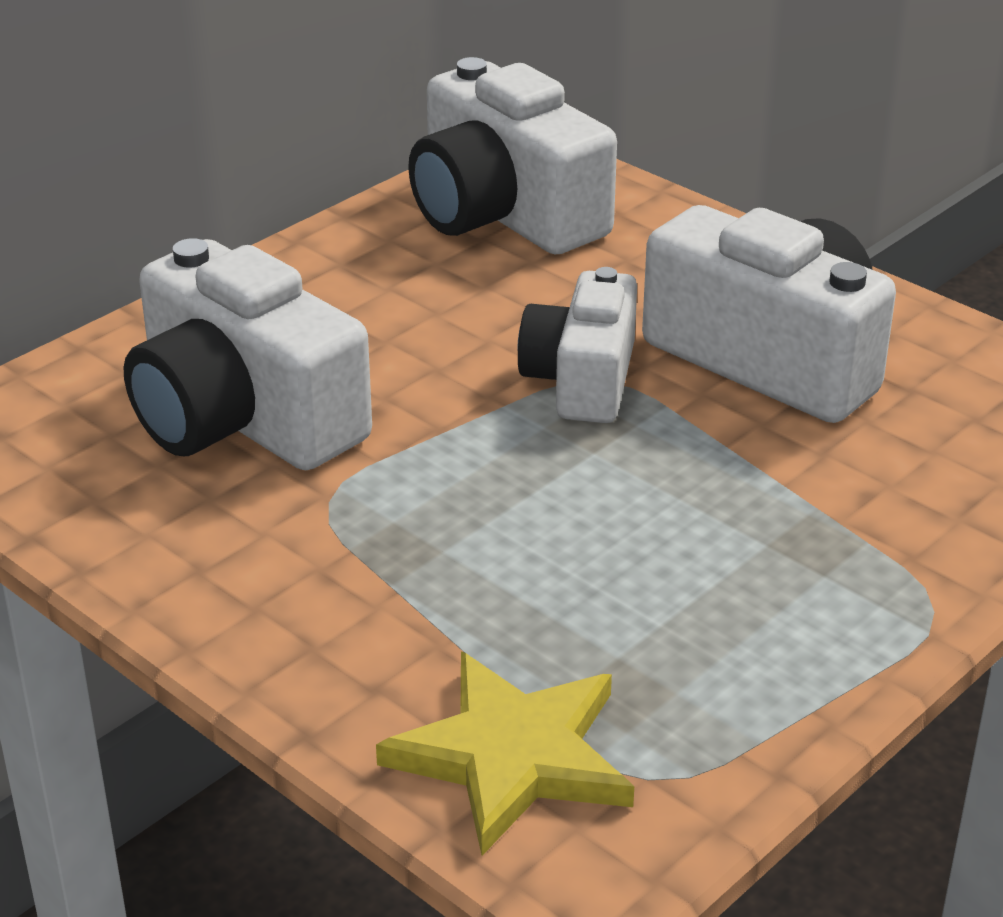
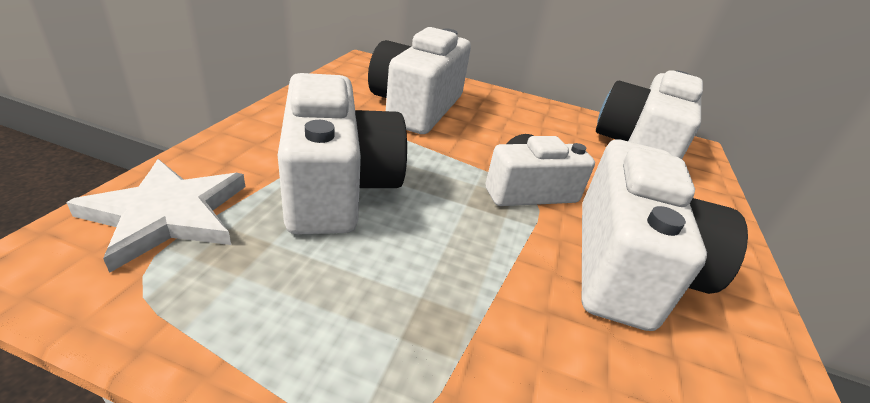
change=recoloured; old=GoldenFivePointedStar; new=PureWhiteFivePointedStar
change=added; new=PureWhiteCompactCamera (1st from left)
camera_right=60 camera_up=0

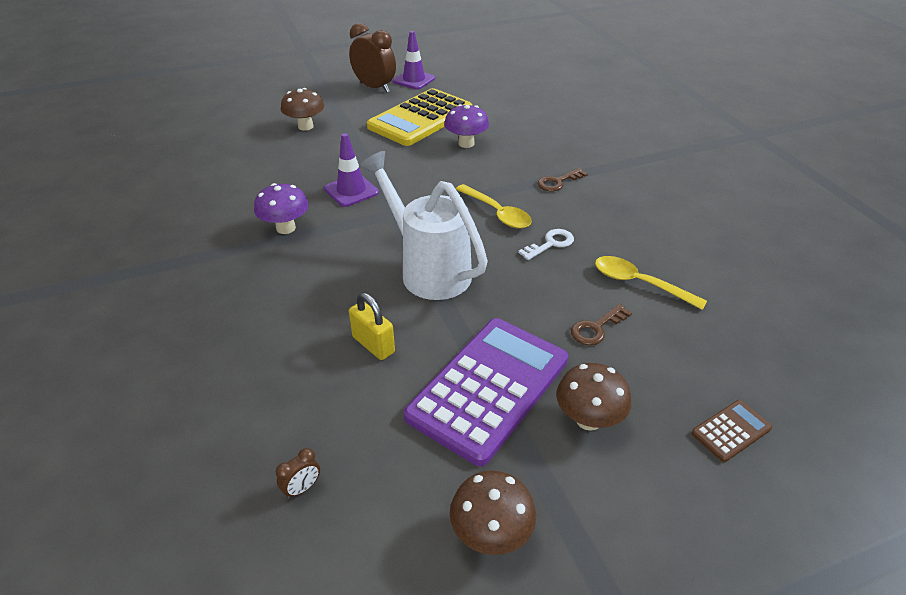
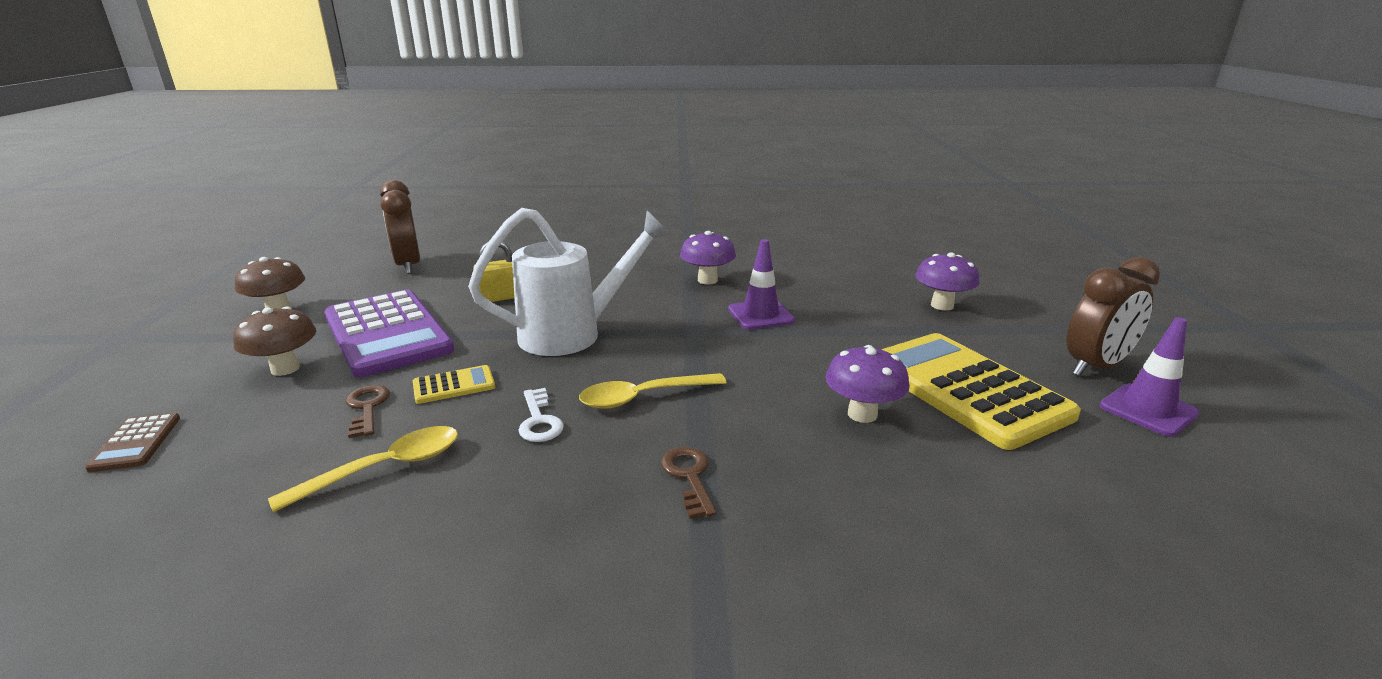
change=resized; old=BrownBedsideClock (1st from left); factor=2.39
change=recoloured; old=BrownFungus (1st from left); new=RoyalPurpleFungus (3rd from left)
change=added; new=GoldenPocketCalculator (1st from left)
camera_right=110 camera_up=-15

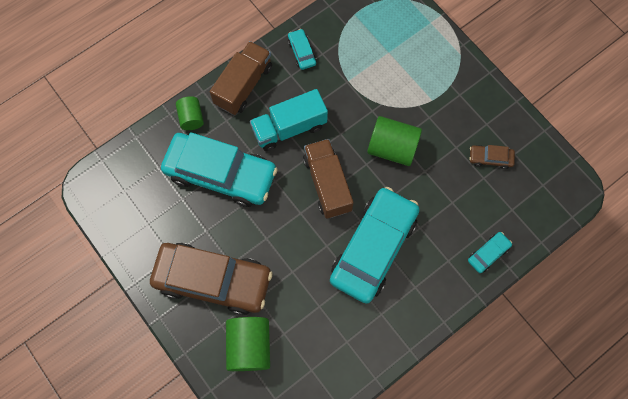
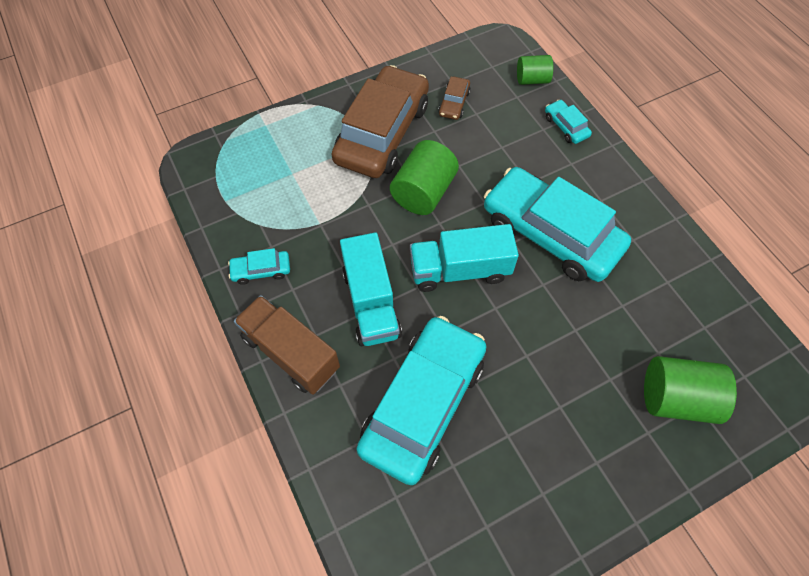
change=moved; old=BrownCar (1st from left)
change=moved; old=GreenCylinderShape (1st from left in the first image); new=GreenCylinderShape (2nd from left)
change=recoloured; old=BrownToyTruck (2nd from left); new=TurquoiseToyTruck (2nd from left)
camera_right=-80 camera_up=-10

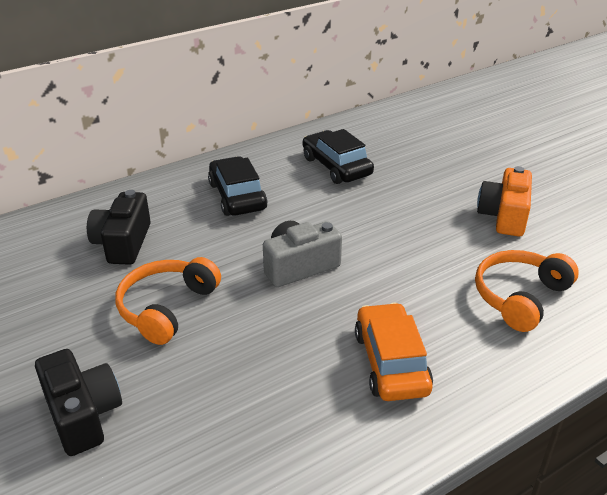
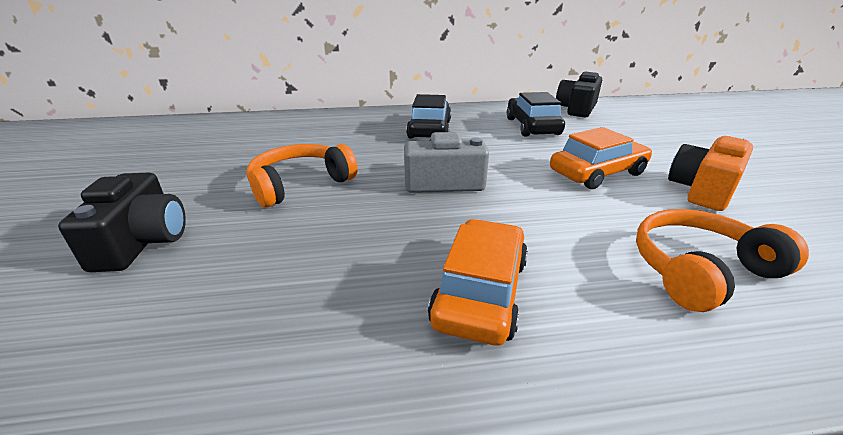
change=moved; old=BlackCompactCamera (2nd from left)
change=added; new=OrangeColouredCar (2nd from left)
camera_right=25 camera_up=-5

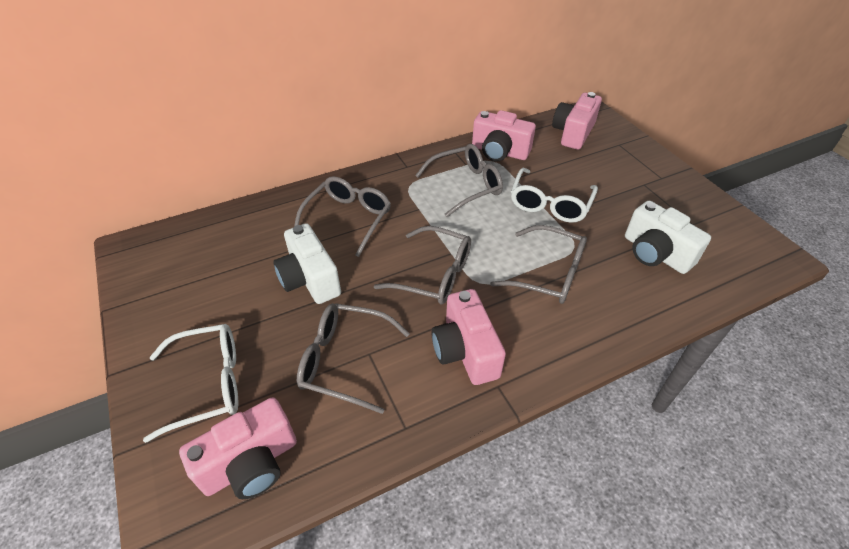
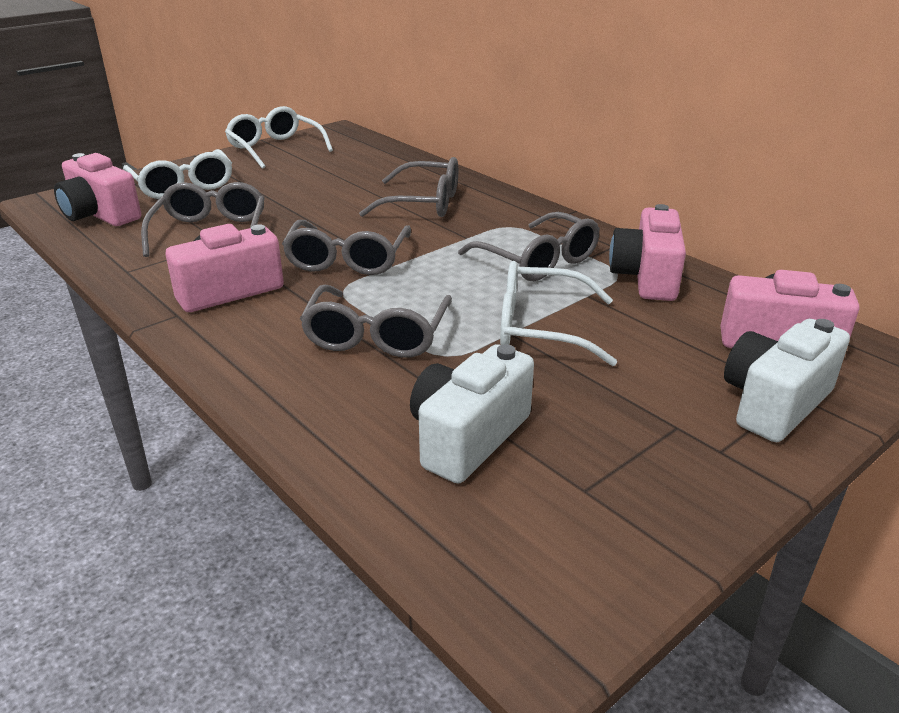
change=moved; old=PureWhiteCompactCamera (1st from left in the first image); new=PureWhiteCompactCamera (2nd from left)
change=added; new=PureWhiteSpectacles (2nd from left)
camera_right=75 camera_up=-15

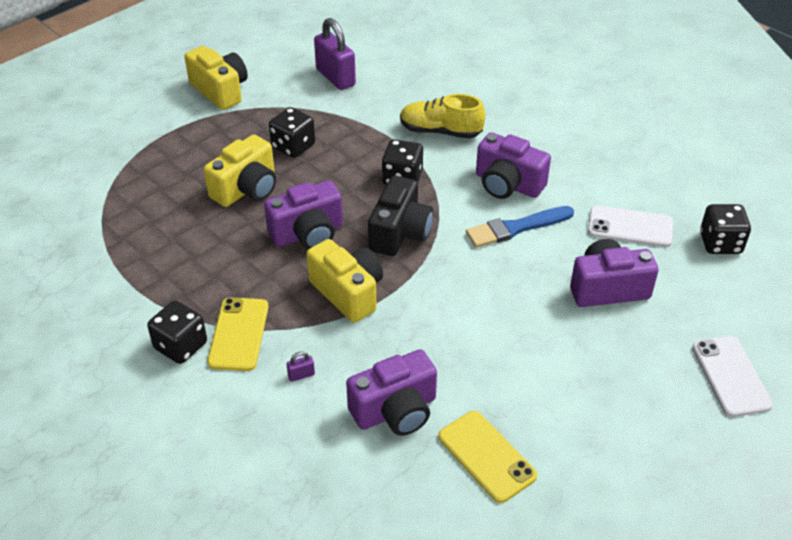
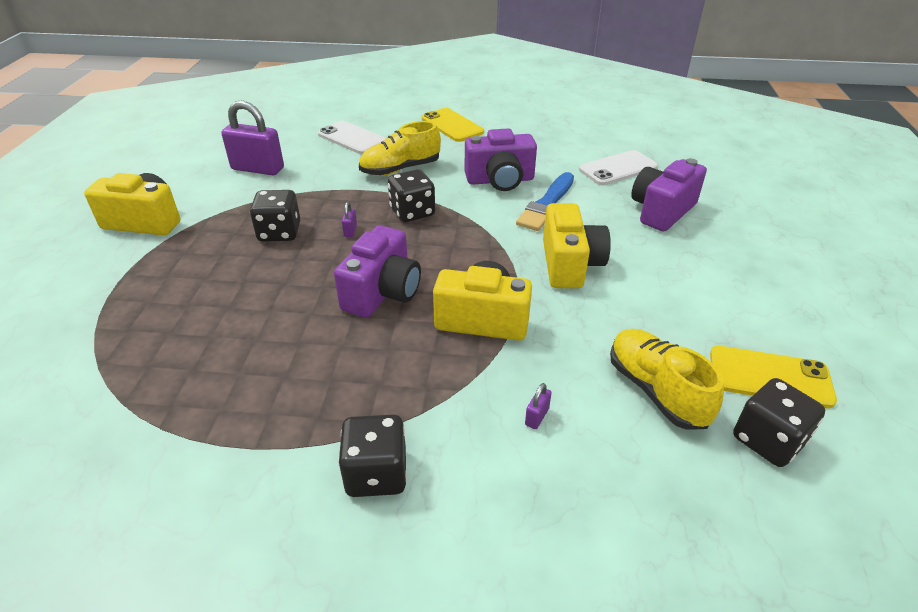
change=moved; old=GoldenCompactCamera (2nd from left in the first image); new=GoldenCompactCamera (3rd from left)
change=moved; old=GoldenSmartphone (1st from left)
change=replaced; old=RoyalPurpleCompactCamera (2nd from left); new=GoldenSneaker (2nd from left)
change=removed; old=BlackCompactCamera
change=moved; old=PureWhiteSmartphone (2nd from left in the first image); new=PureWhiteSmartphone (1st from left)
change=moved; old=BlackGameDie (4th from left)
change=added; new=RoyalPurpleLock (2nd from left)
camera_right=-40 camera_up=-5

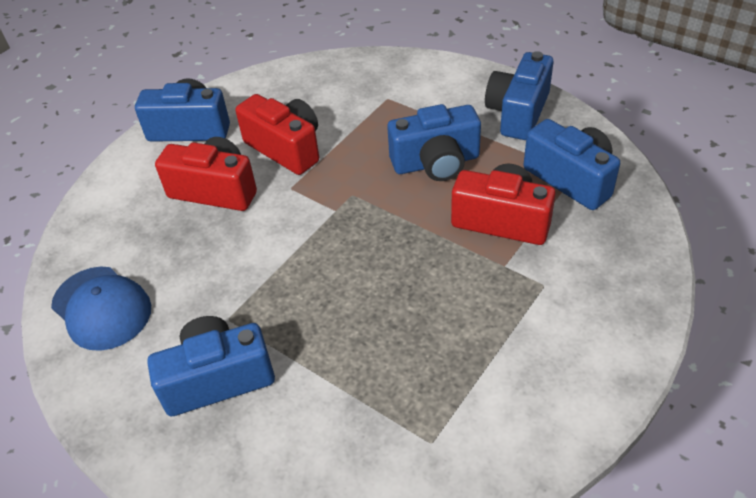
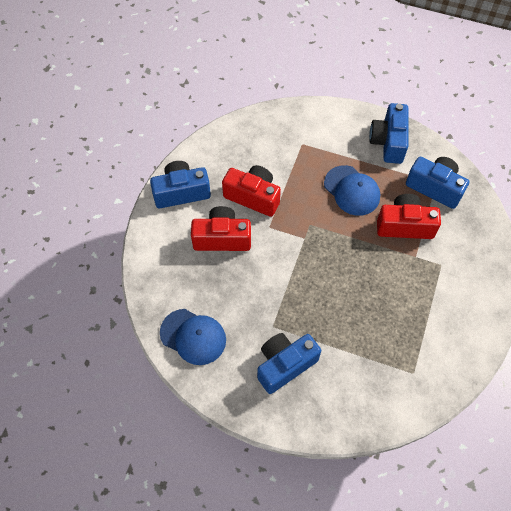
change=replaced; old=RoyalBlueCompactCamera (3rd from left); new=RoyalBlueBaseballCap (2nd from left)
camera_right=-20 camera_up=15

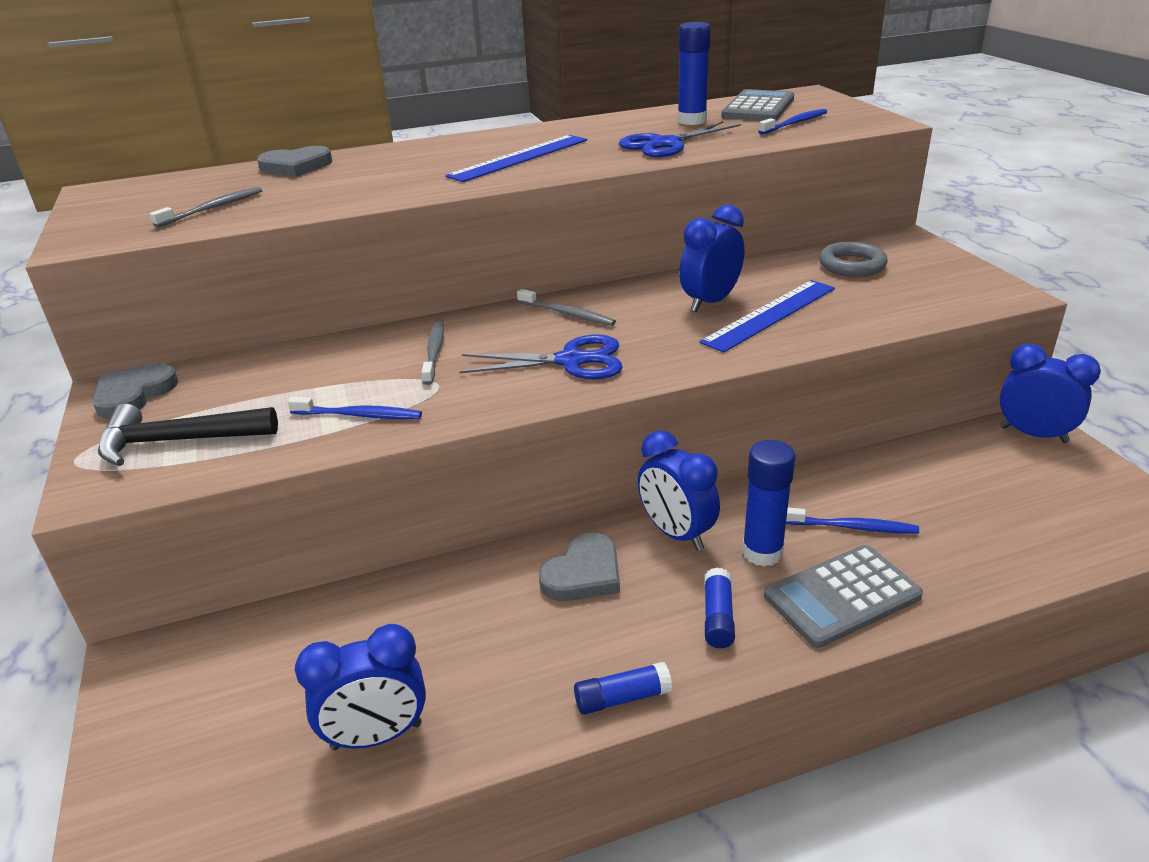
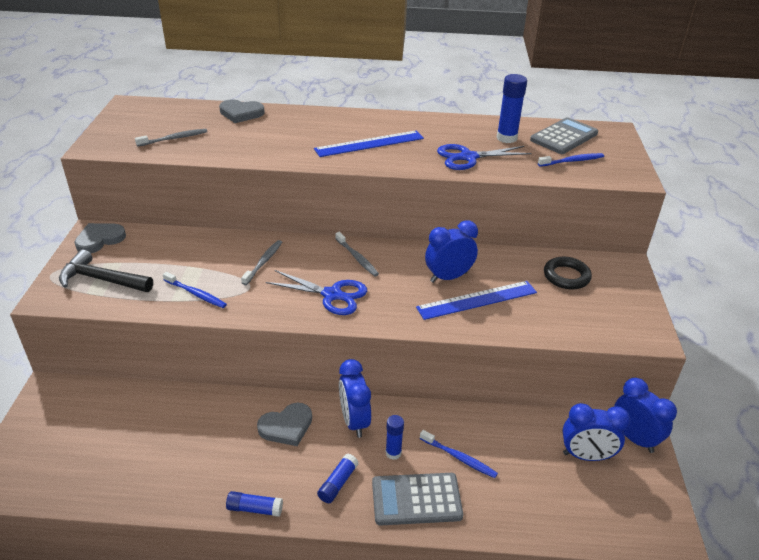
change=moved; old=RoyalBlueBedsideClock (1st from left in the first image); new=RoyalBlueBedsideClock (3rd from left)
change=resized; old=RoyalBlueGlueStick (4th from left in the first image); factor=0.63
change=recoloured; old=GreyRing; new=BlackRing
camera_right=20 camera_up=5

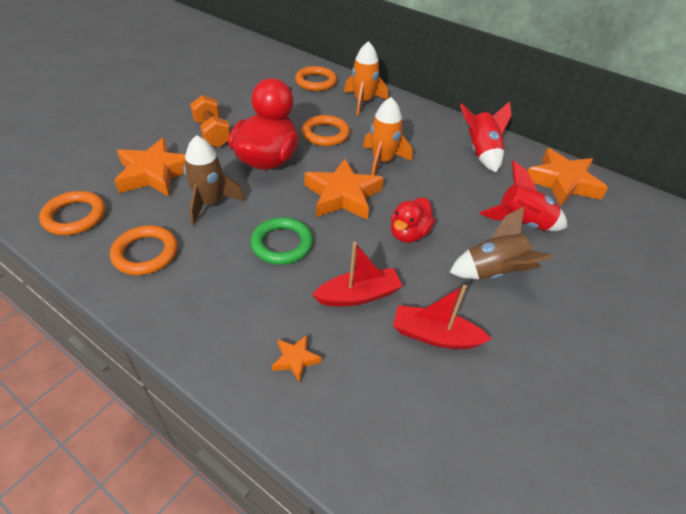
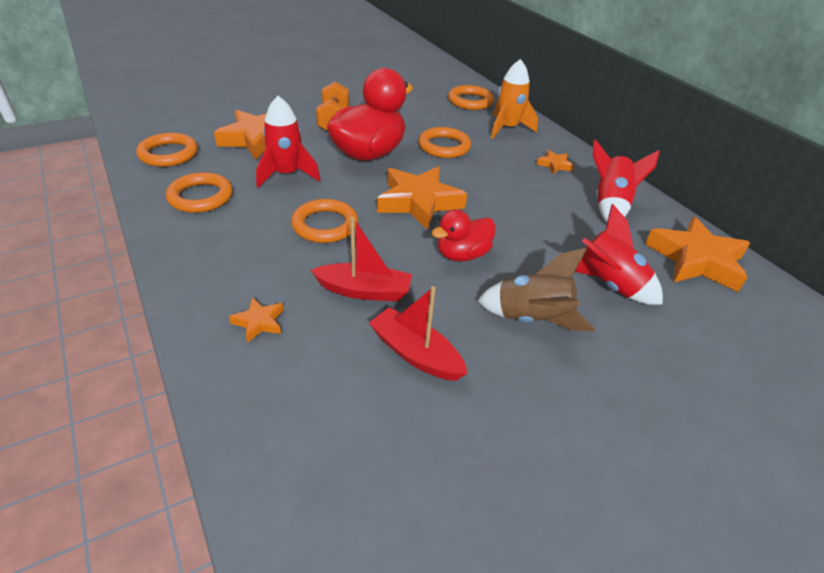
change=recoloured; old=BrownRocket (1st from left); new=CrimsonRocket (1st from left)
change=recoloured; old=GreenRing; new=OrangeColouredRing (3rd from left)
change=removed; old=OrangeColouredRocket (2nd from left)
change=added; new=OrangeColouredFivePointedStar (4th from left)
camera_right=25 camera_up=-5

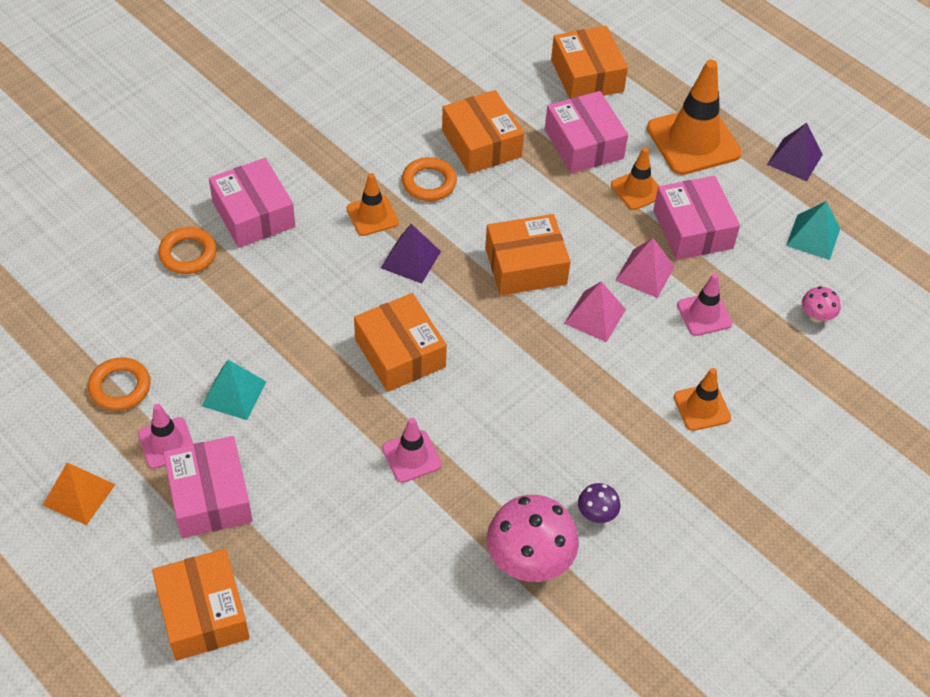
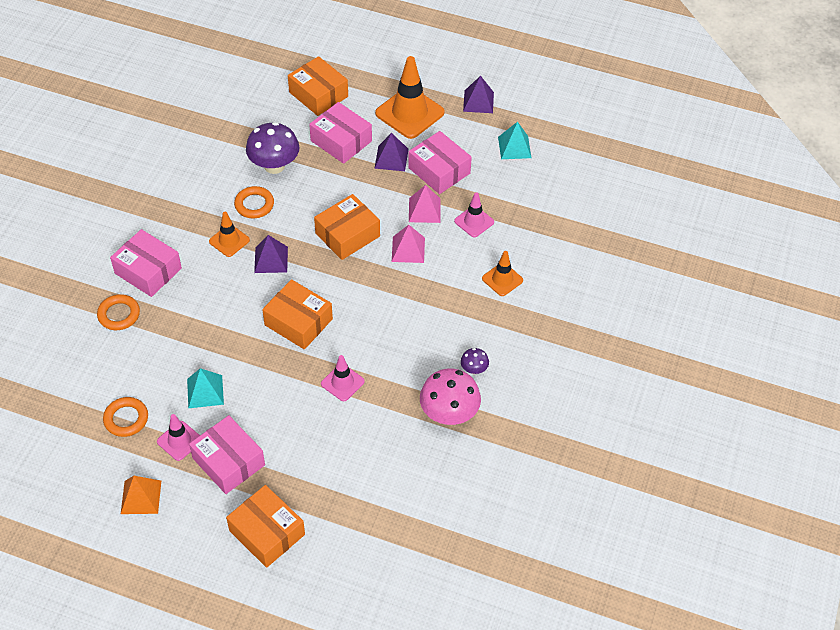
change=replaced; old=OrangeColouredBox (3rd from left); new=RoyalPurpleFungus (1st from left)
change=replaced; old=OrangeColouredSafetyCone (2nd from left); new=RoyalPurplePyramid (2nd from left)
change=removed; old=RosePinkFungus (2nd from left)
camera_right=-25 camera_up=0

